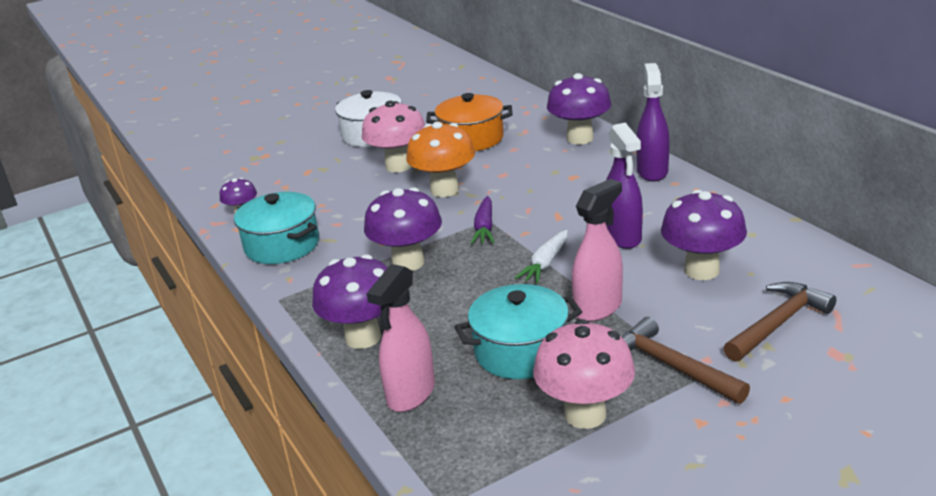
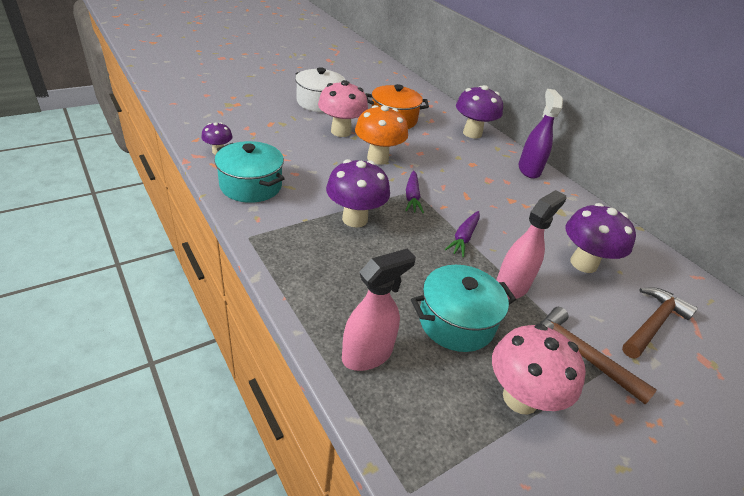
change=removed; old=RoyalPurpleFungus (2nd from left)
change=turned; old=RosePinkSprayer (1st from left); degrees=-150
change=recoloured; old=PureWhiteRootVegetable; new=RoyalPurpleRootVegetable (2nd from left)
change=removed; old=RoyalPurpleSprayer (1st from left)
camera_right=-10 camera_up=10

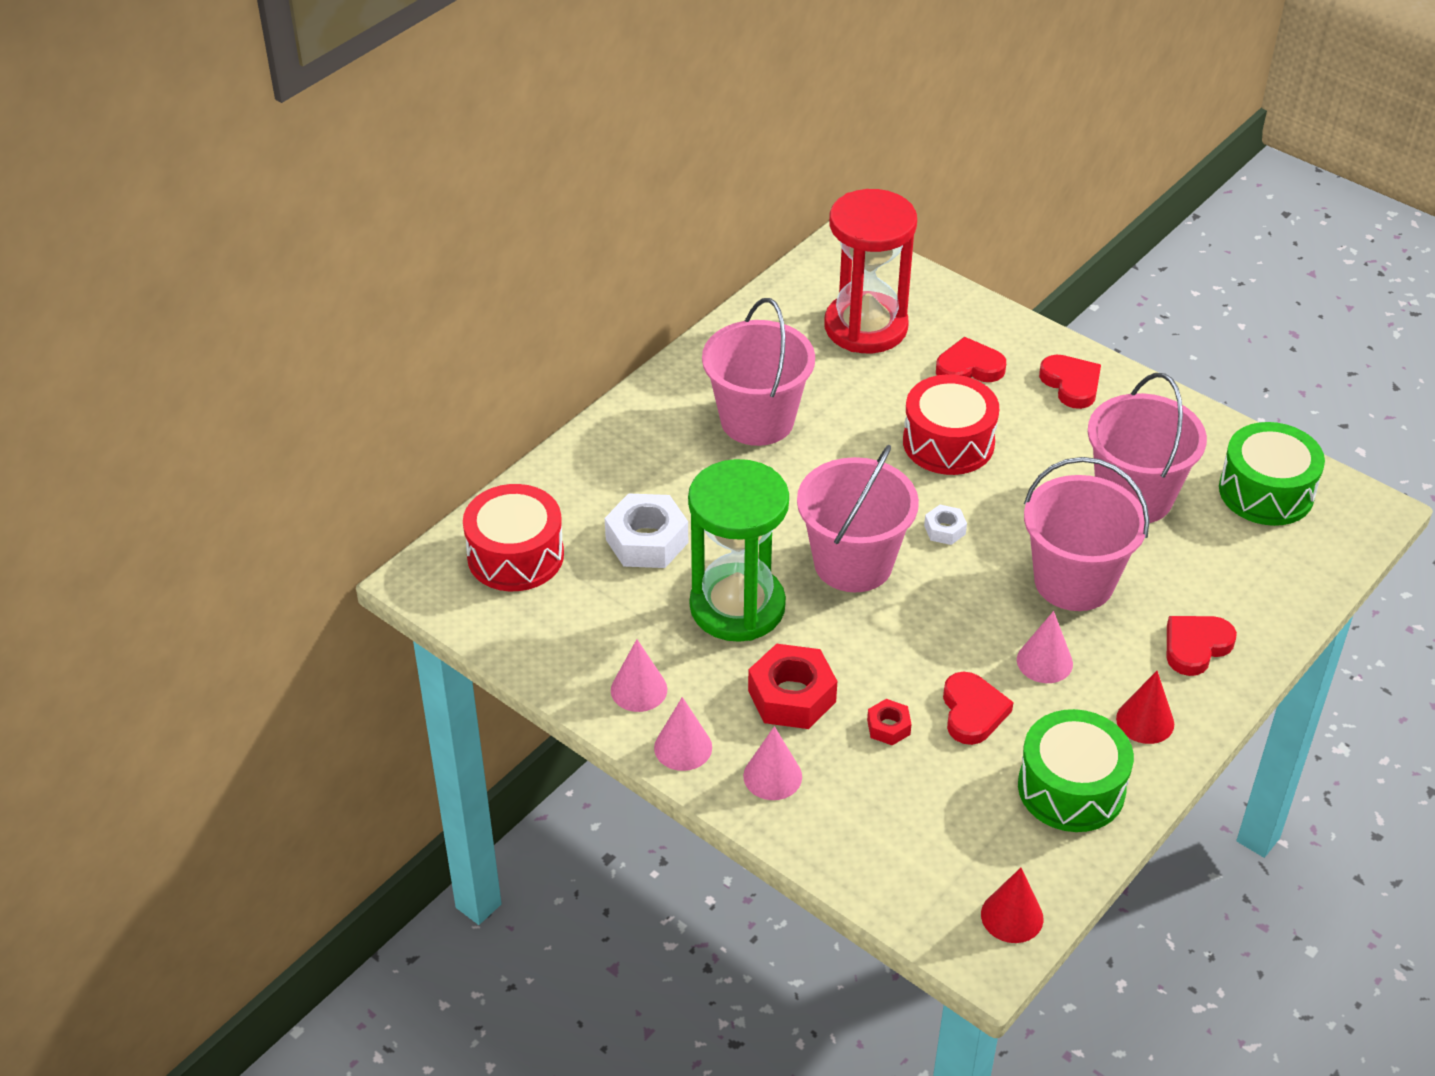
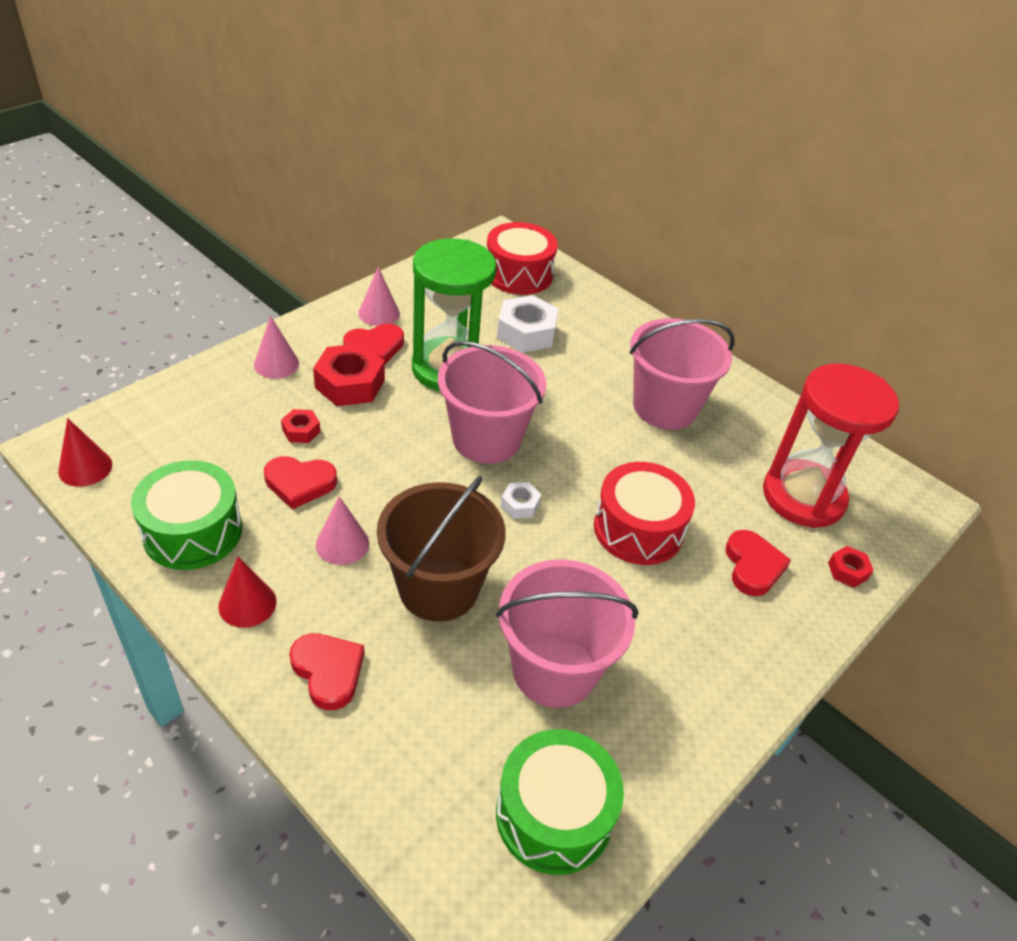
change=removed; old=RosePinkSolidCone (2nd from left)
change=recoloured; old=RosePinkPail (3rd from left); new=BrownPail
change=moved; old=CrimsonHeart (3rd from left)
change=added; new=CrimsonHexNut (3rd from left)
camera_right=90 camera_up=0

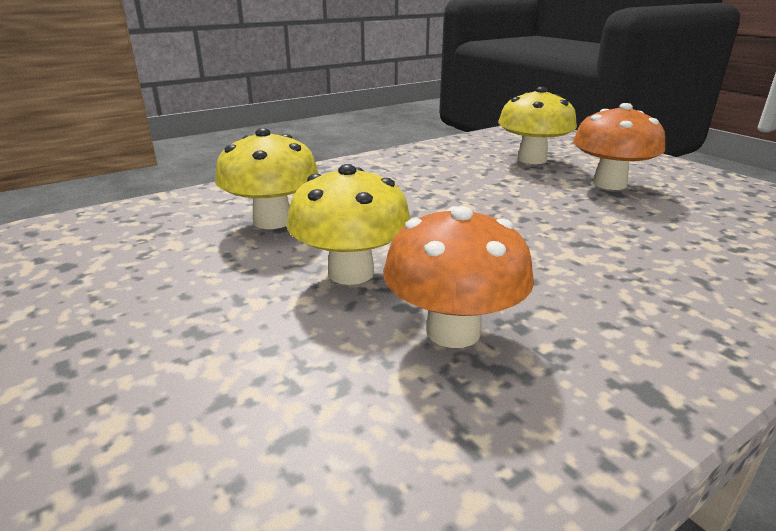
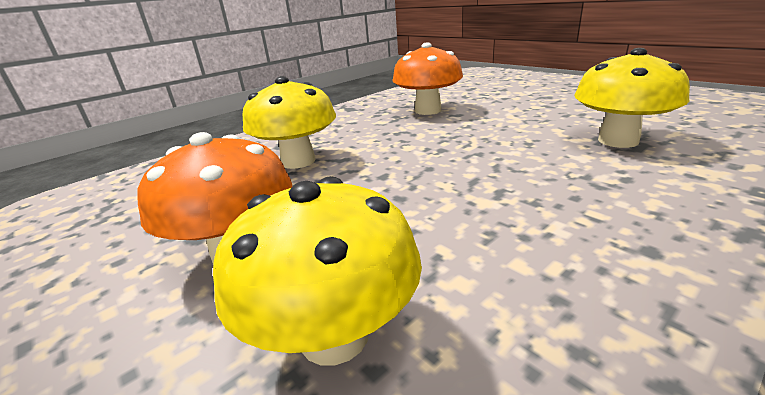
change=moved; old=GoldenFungus (2nd from left in the first image); new=GoldenFungus (1st from left)
camera_right=175 camera_up=0

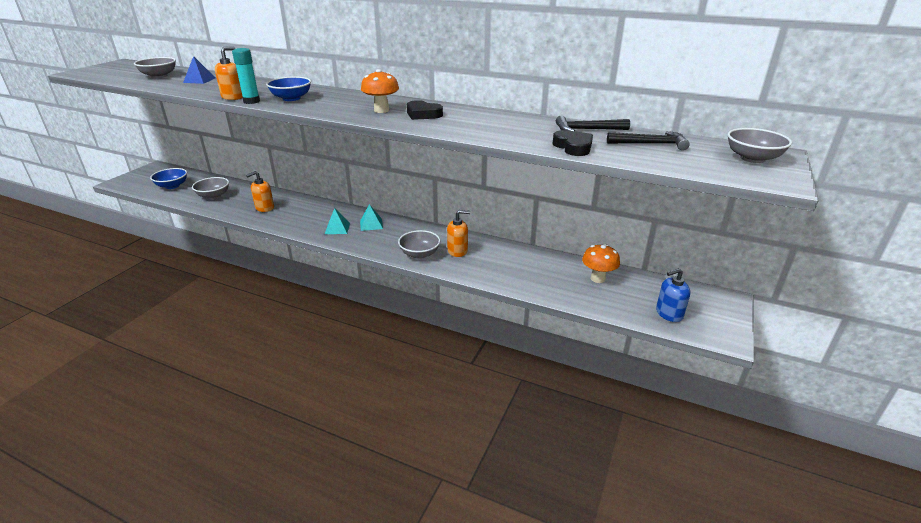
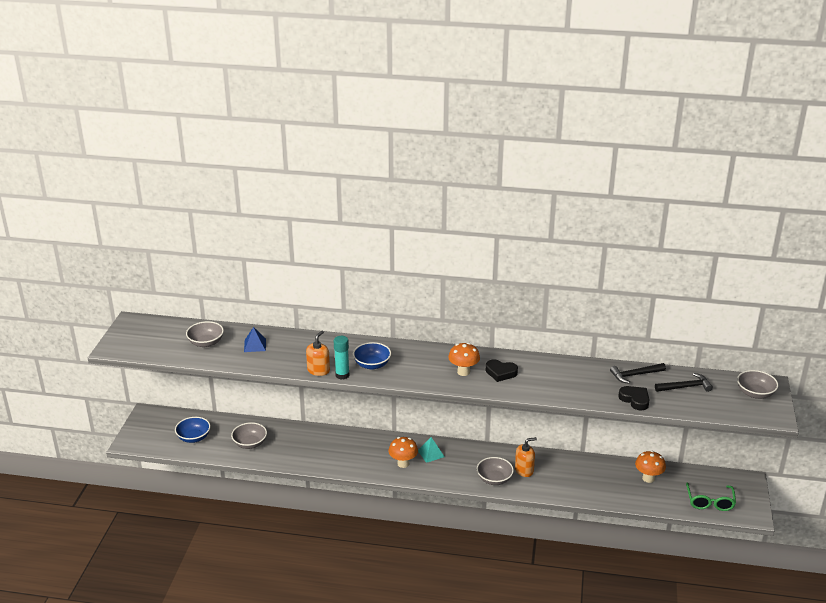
change=removed; old=OrangeColouredSoapPump (2nd from left)
change=replaced; old=TurquoisePyramid (1st from left); new=OrangeColouredFungus (1st from left)
change=replaced; old=RoyalBlueSoapPump; new=GreenSpectacles
camera_right=-15 camera_up=0

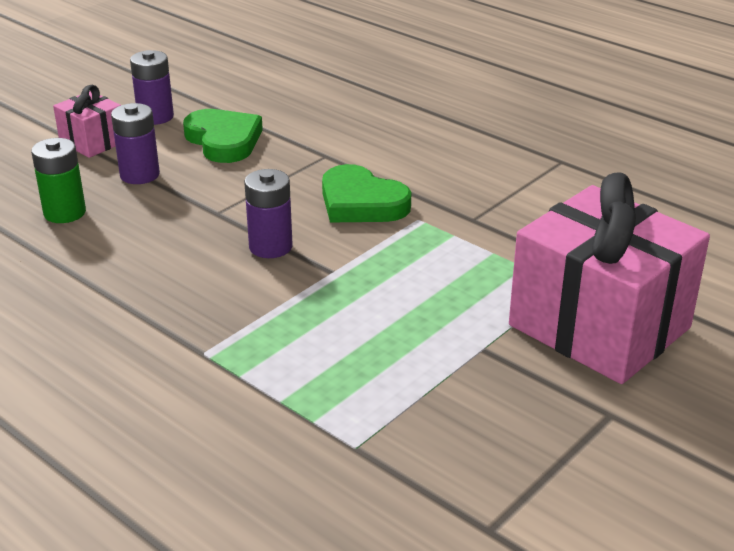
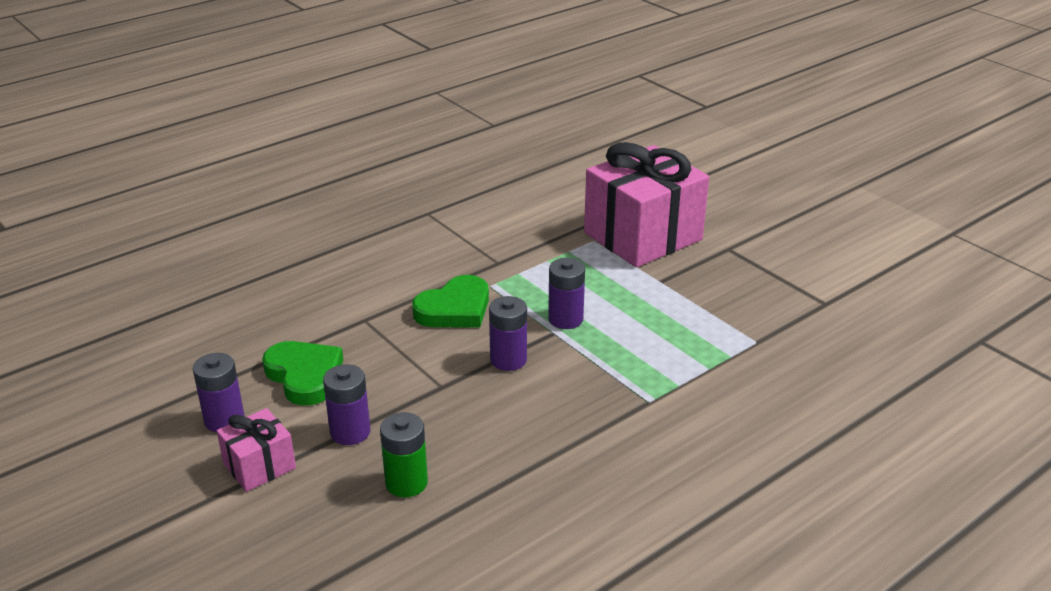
change=turned; old=GreenHeart (1st from left); degrees=75
change=added; new=RoyalPurpleAaBattery (4th from left)
camera_right=-80 camera_up=0

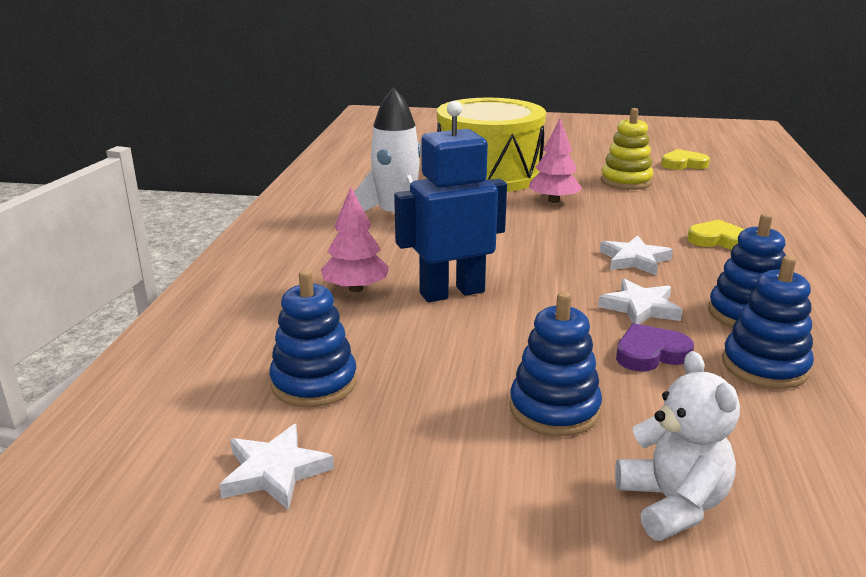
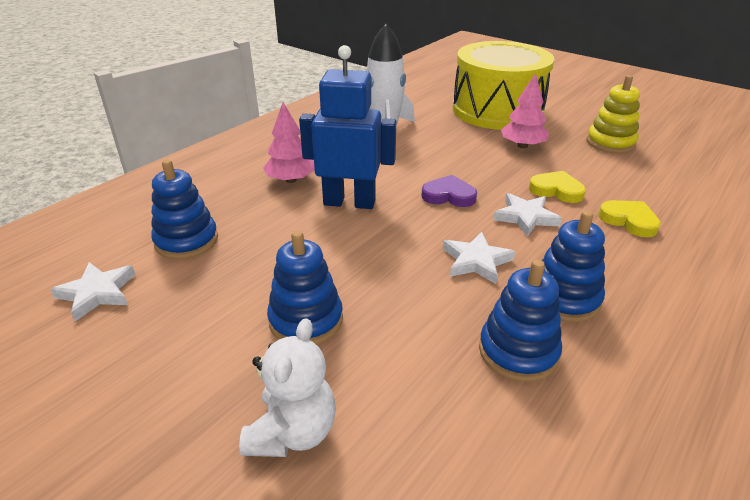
change=moved; old=RoyalPurpleHeart
change=moved; old=GoldenHeart (1st from left)
camera_right=30 camera_up=10

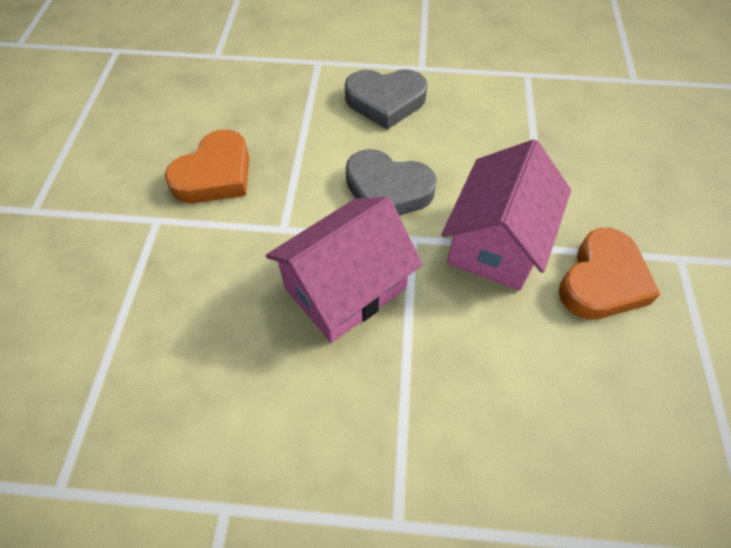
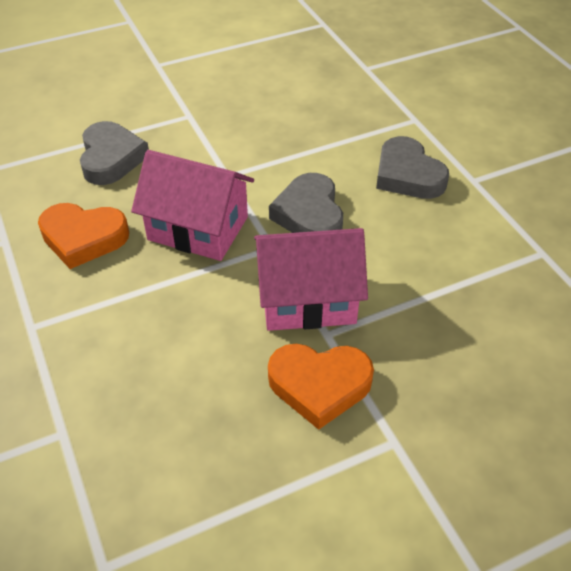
change=moved; old=OrangeColouredHeart (1st from left)
change=added; new=GreyHeart (1st from left)
camera_right=60 camera_up=-10

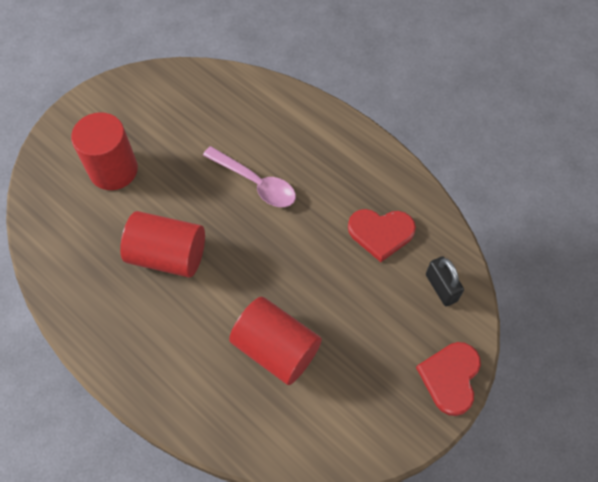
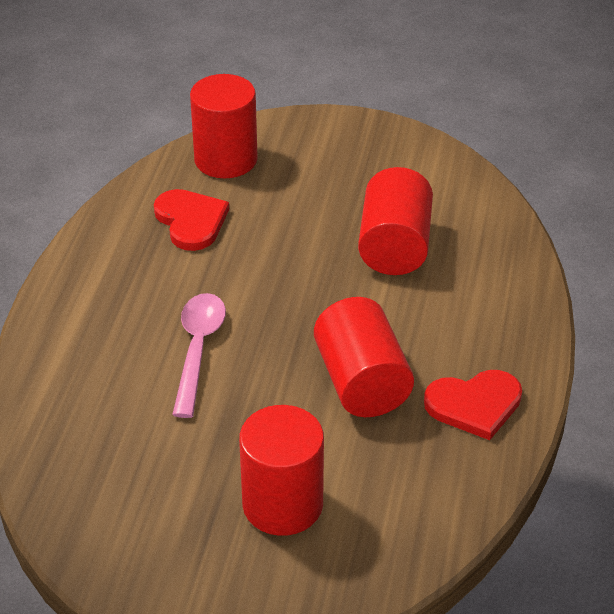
change=moved; old=CrimsonHeart (2nd from left)
change=replaced; old=BlackLock; new=CrimsonCylinderShape (1st from left)
camera_right=-120 camera_up=-20

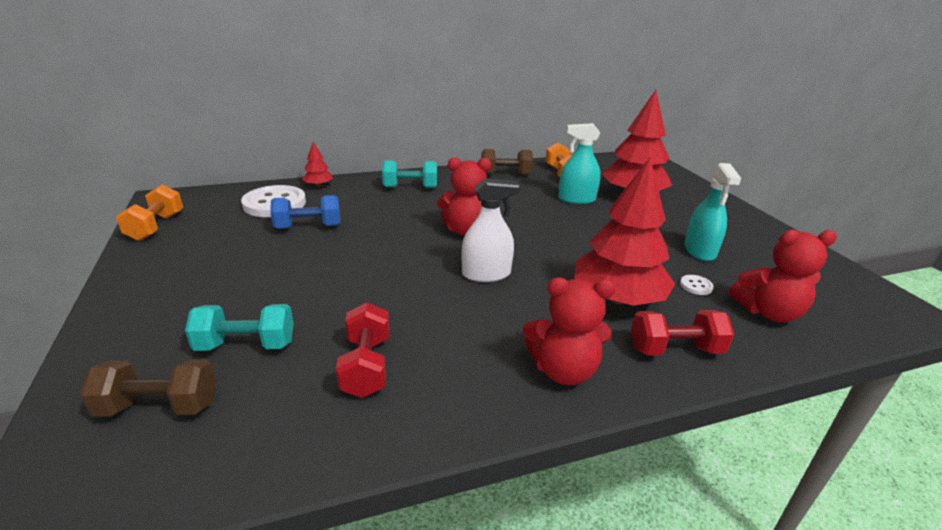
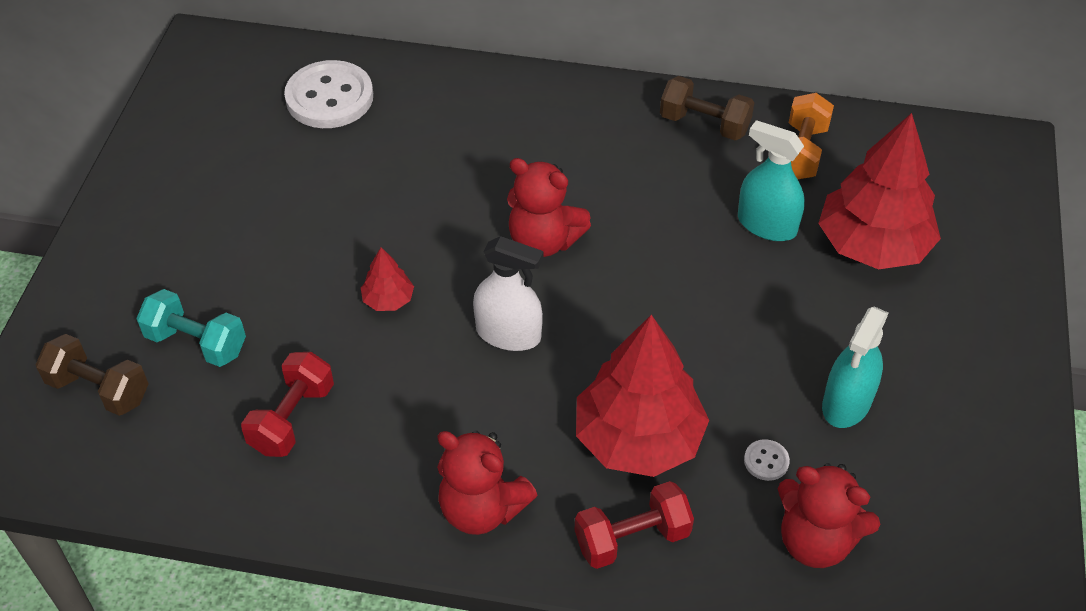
change=removed; old=OrangeColouredFreeWeight (1st from left)
change=removed; old=RoyalBlueFreeWeight
change=moved; old=CrimsonTree (1st from left)
change=removed; old=TurquoiseFreeWeight (2nd from left)
change=turned; old=CrimsonFreeWeight (2nd from left); degrees=-45
camera_right=30 camera_up=20

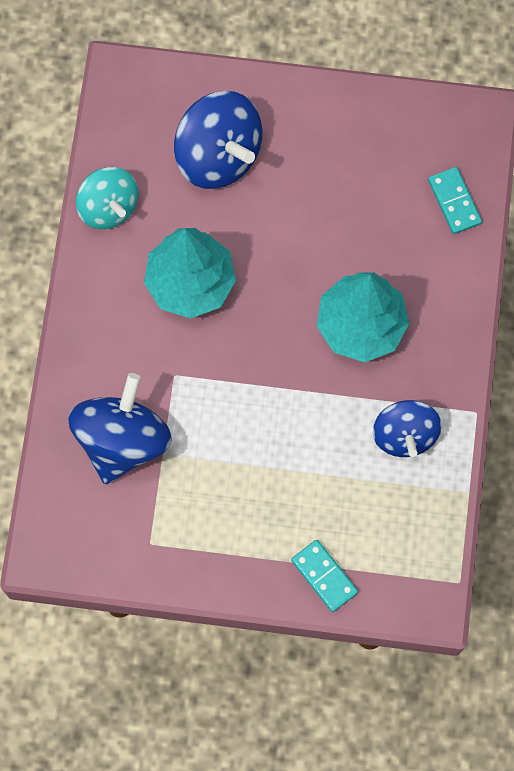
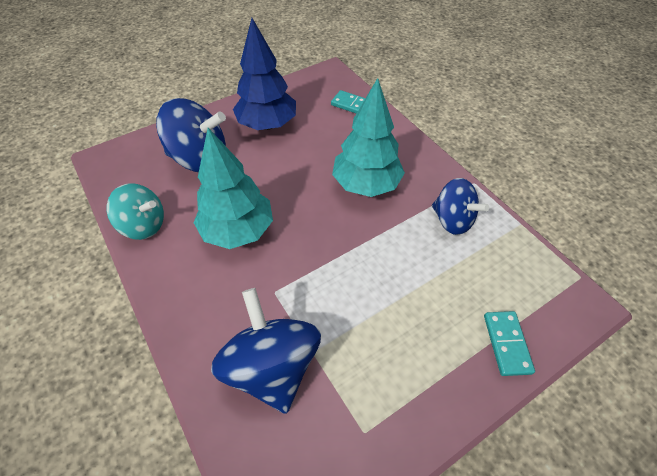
change=turned; old=TurquoiseDominoTile (1st from left in the first image); degrees=75
change=added; new=RoyalBlueTree
camera_right=-40 camera_up=-20

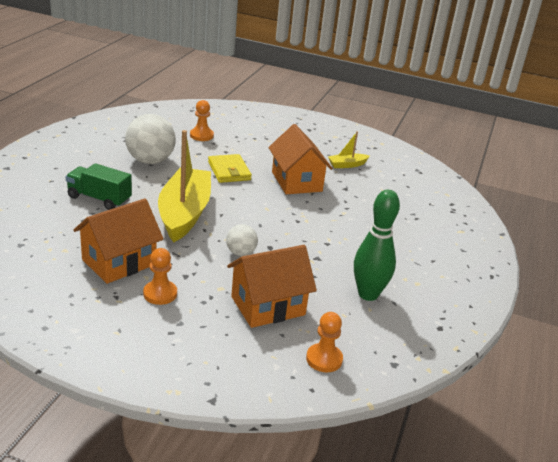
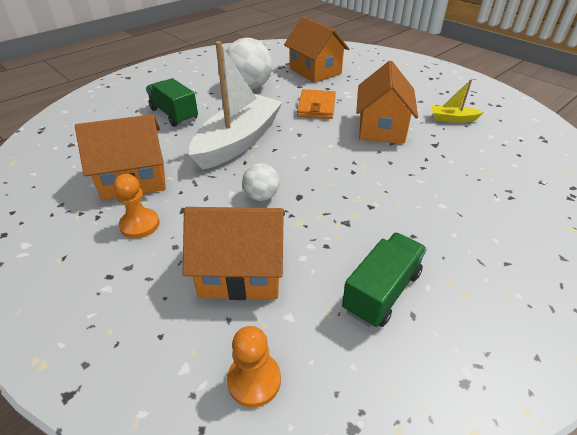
change=recoloured; old=GoldenSailboat (1st from left); new=PureWhiteSailboat
change=replaced; old=OrangeColouredChessPawn (2nd from left); new=OrangeColouredHouse (3rd from left)
change=recoloured; old=GoldenCardWallet; new=OrangeColouredCardWallet
change=replaced; old=GreenTenpin; new=GreenToyTruck (2nd from left)
camera_right=30 camera_up=10

